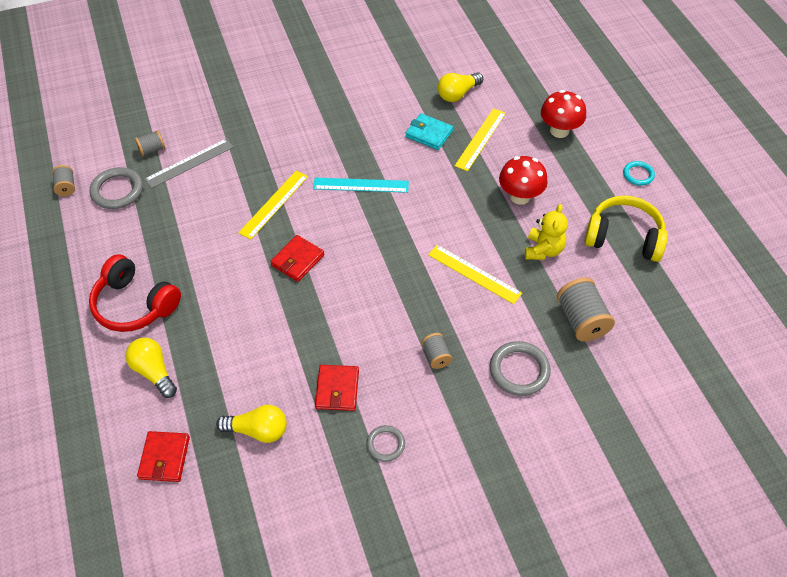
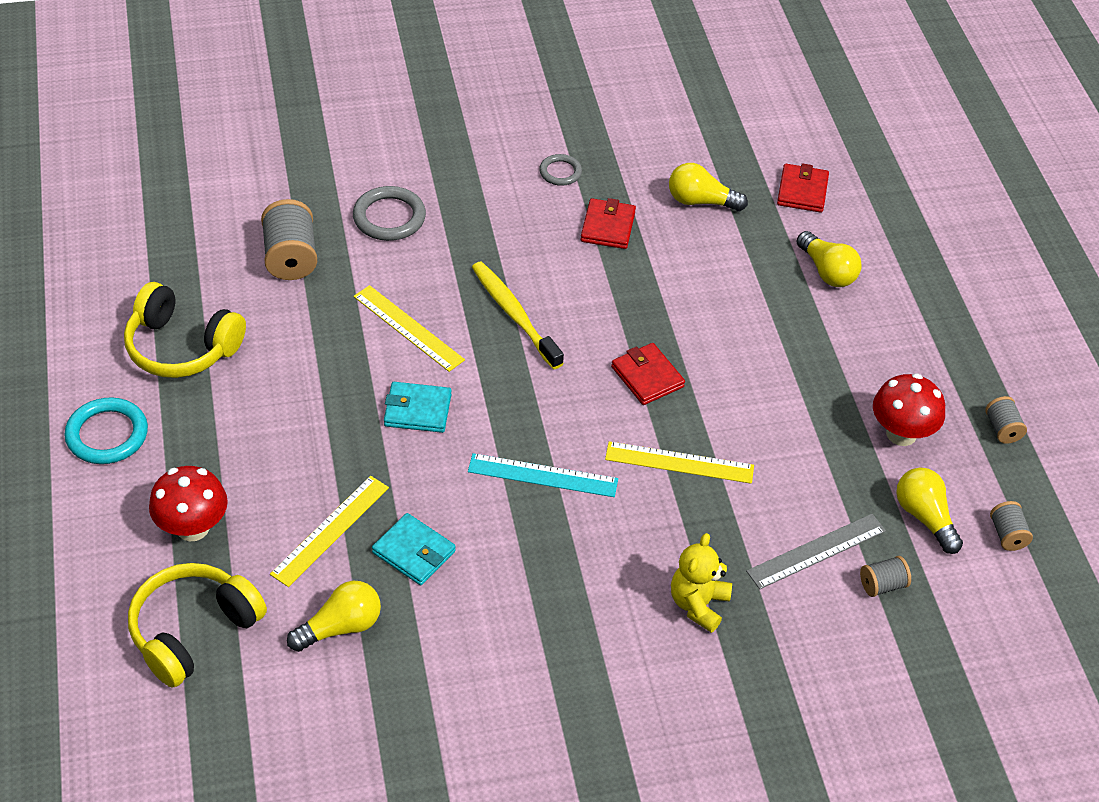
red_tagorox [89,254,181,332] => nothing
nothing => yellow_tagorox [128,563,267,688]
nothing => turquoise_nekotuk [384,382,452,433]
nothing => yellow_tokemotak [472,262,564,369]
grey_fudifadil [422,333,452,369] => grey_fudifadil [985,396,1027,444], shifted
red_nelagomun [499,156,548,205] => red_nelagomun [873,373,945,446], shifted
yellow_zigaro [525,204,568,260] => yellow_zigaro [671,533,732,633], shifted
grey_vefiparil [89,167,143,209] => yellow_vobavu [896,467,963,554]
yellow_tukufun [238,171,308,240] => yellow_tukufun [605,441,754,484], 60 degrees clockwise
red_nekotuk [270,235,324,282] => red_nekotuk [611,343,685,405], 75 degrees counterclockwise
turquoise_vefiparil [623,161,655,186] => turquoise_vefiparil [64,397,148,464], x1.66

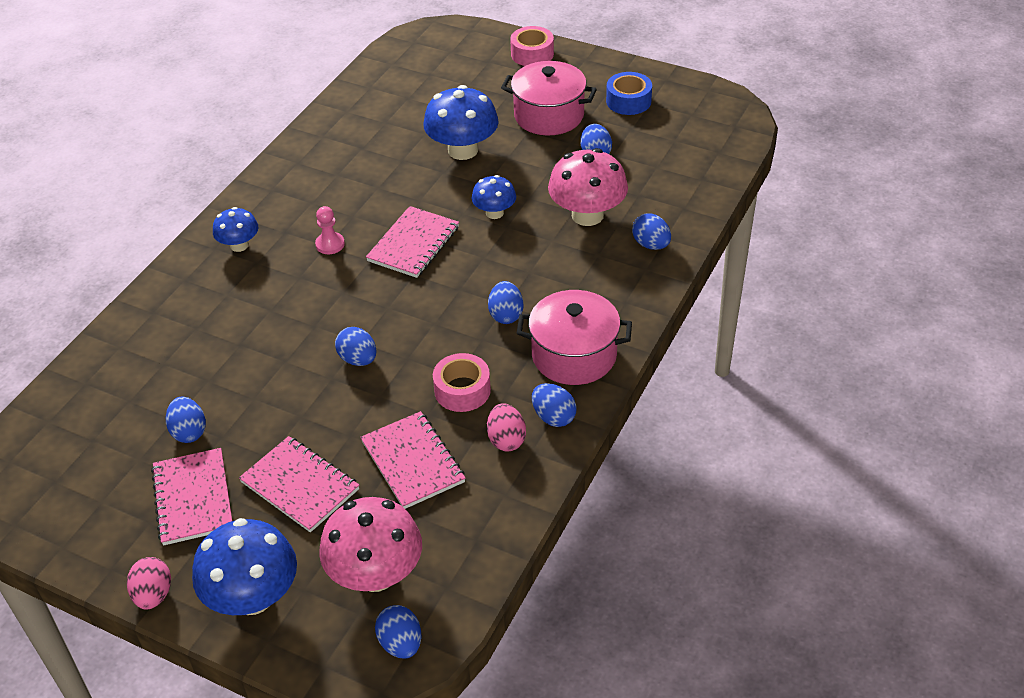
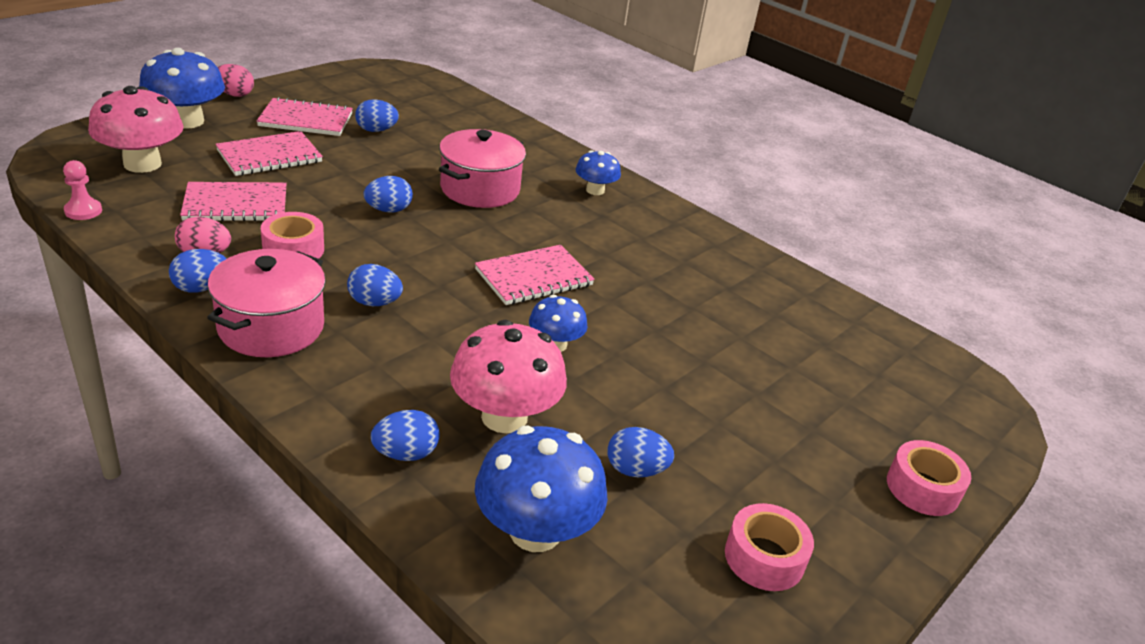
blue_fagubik [375,605,421,659] => nothing
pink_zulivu [315,206,345,254] => pink_zulivu [63,160,102,220], shifted
blue_nelagomun [423,85,499,160] => blue_nelagomun [475,426,608,552], shifted
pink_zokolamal [501,61,597,135] => pink_zokolamal [439,129,526,208], shifted
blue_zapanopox [606,72,652,115] => pink_zapanopox [725,503,814,591]
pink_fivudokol [366,206,459,278] => pink_fivudokol [475,245,595,305], 75 degrees counterclockwise

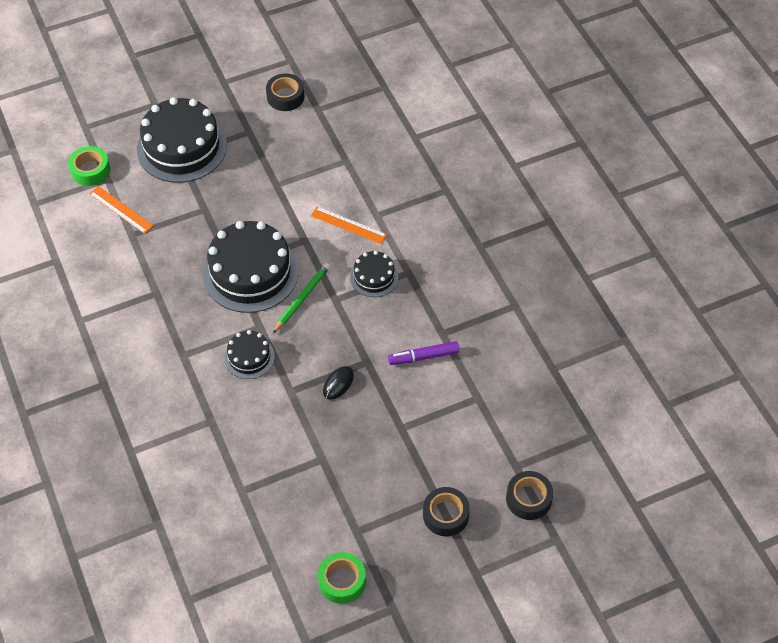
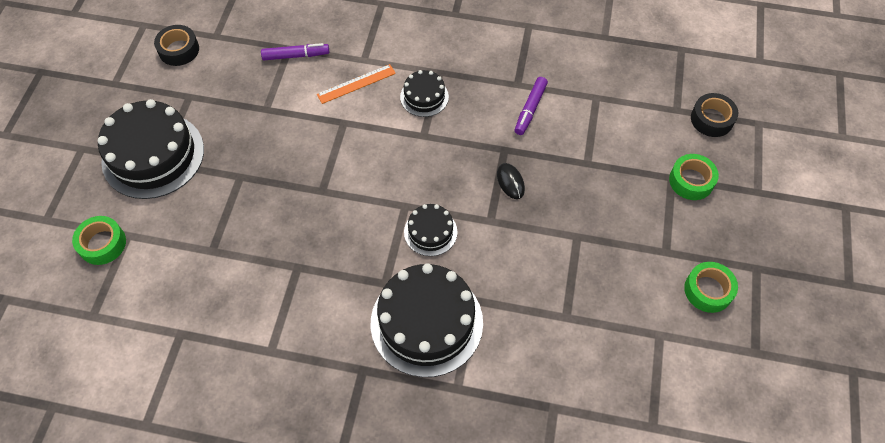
orange_tukufun [89,186,154,234] => nothing
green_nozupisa [273,263,330,333] => nothing
nothing => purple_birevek [261,43,329,60]
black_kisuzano [203,221,299,313] => black_kisuzano [371,263,483,377], shifted
black_zapanopox [423,487,470,536] => green_zapanopox [669,154,719,200]

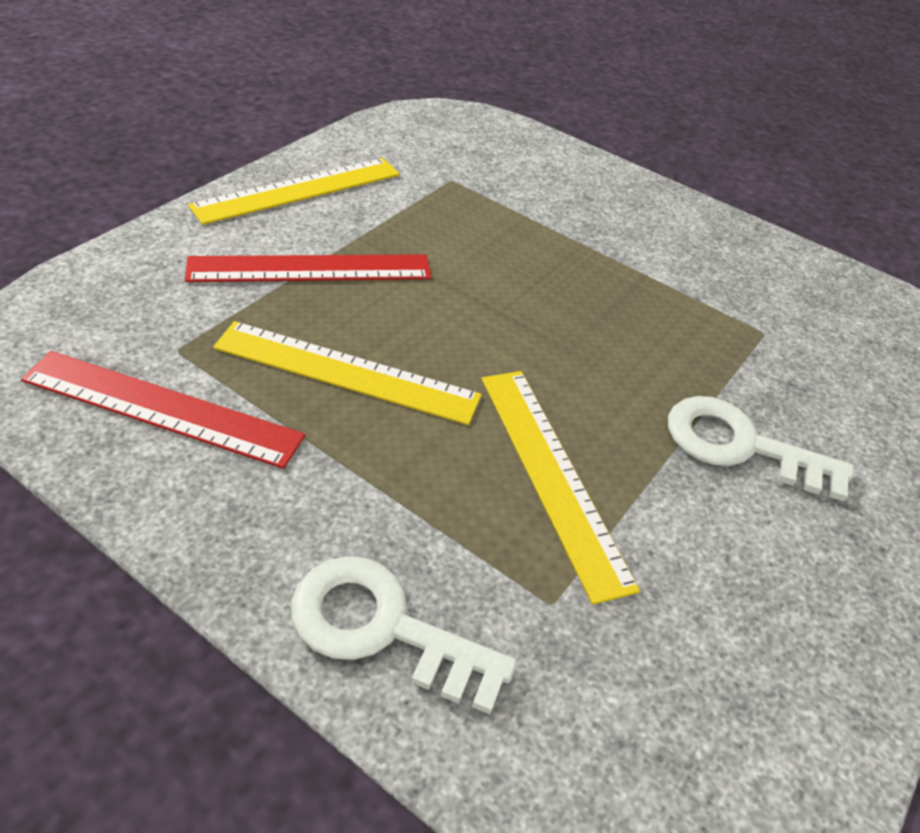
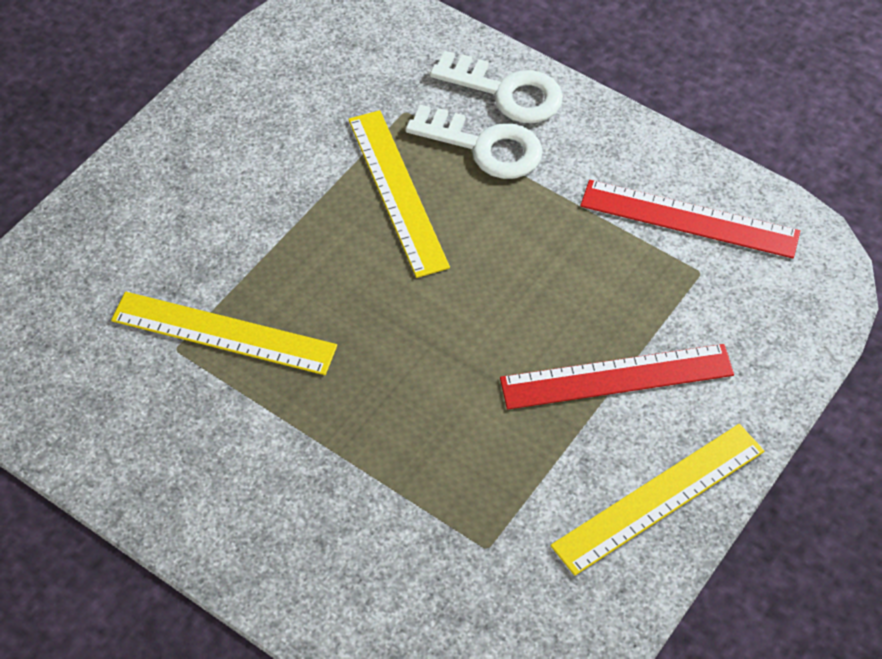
yellow_tukufun [213,321,482,425] => yellow_tukufun [111,292,337,375], shifted
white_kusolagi [668,396,854,502] => white_kusolagi [405,105,543,179], shifted

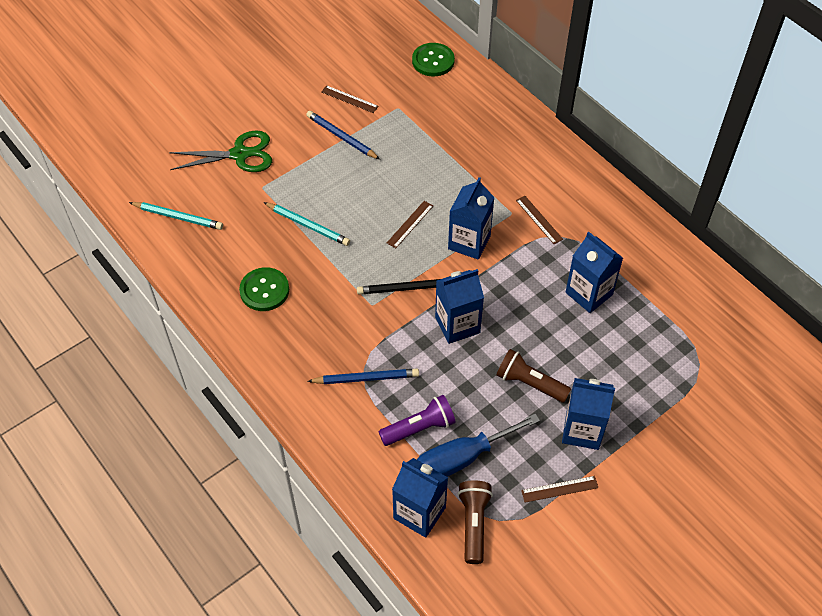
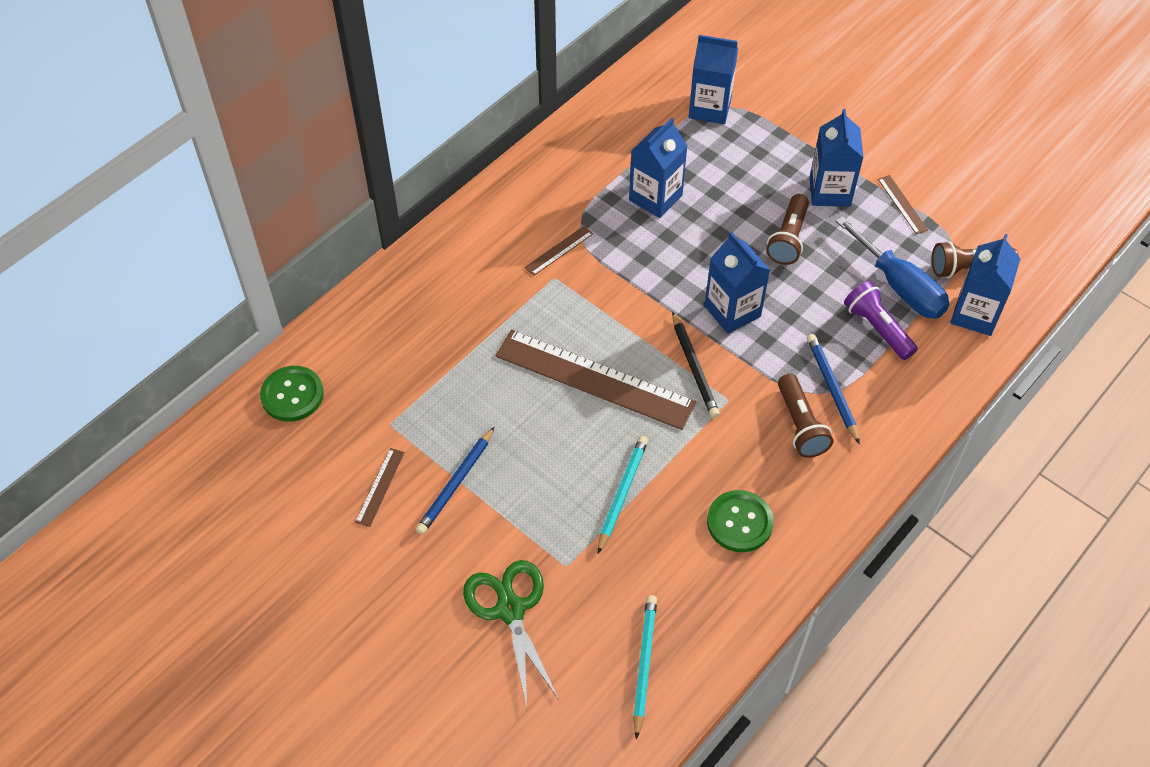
nothing => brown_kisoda [778,374,833,458]
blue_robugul [448,177,495,260] => blue_robugul [689,35,738,124], shifted
brown_tukufun [387,201,433,248] => brown_tukufun [495,330,696,430], x2.40

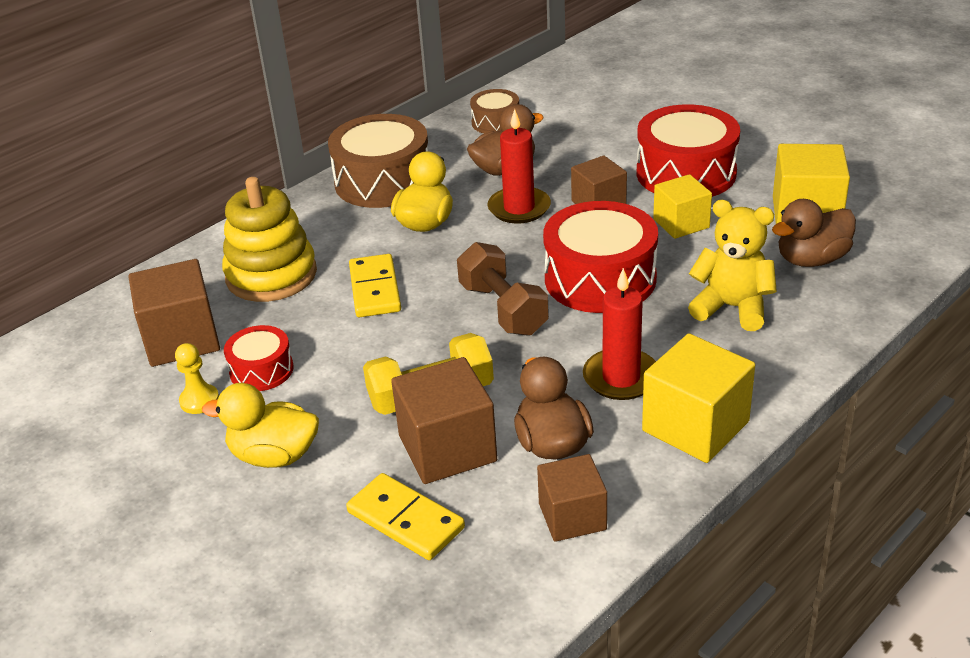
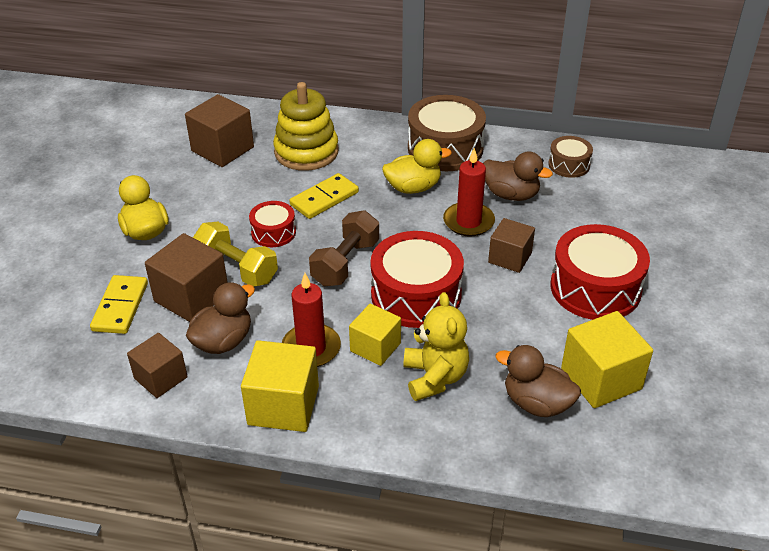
yellow_zulivu [175,343,219,414] => nothing
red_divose [224,325,294,391] => red_divose [249,201,296,247], shifted
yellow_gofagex [653,174,712,239] => yellow_gofagex [349,304,401,366], shifted

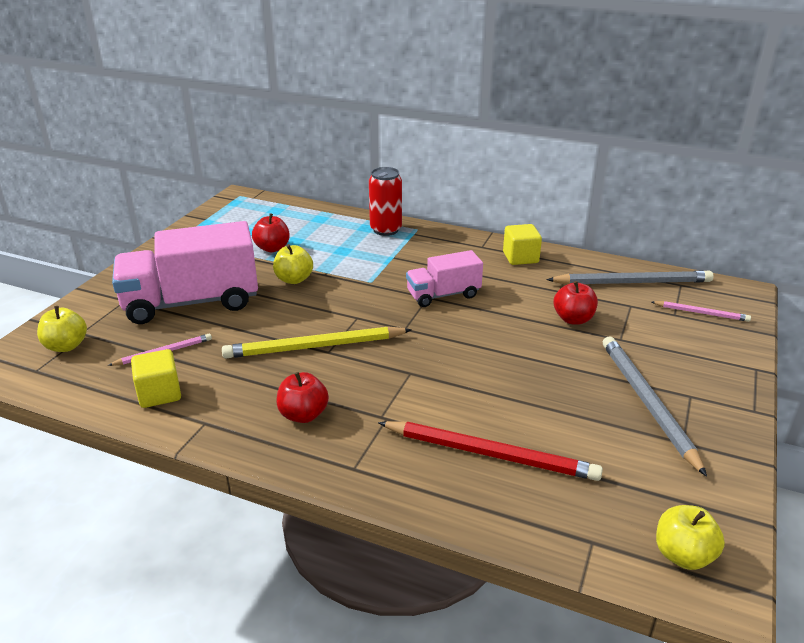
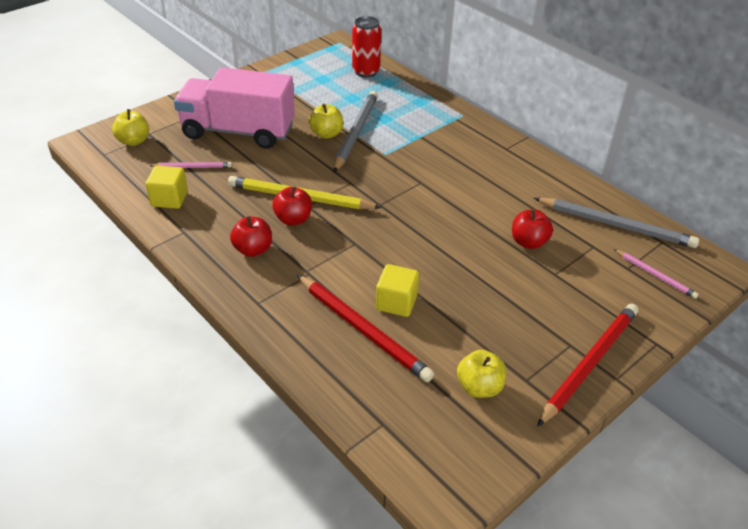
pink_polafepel [406,250,483,307] => nothing
nothing => red_nozupisa [537,304,638,427]
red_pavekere [252,213,290,252] => red_pavekere [272,187,312,225], shifted
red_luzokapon [369,167,402,236] => red_luzokapon [352,16,381,78], shifted
yellow_gofagex [503,224,542,265] => yellow_gofagex [376,264,419,317], shifted
grey_nozupisa [603,336,707,477] => grey_nozupisa [334,91,378,172], shifted
yellow_pavekere [656,505,725,570] => yellow_pavekere [457,350,506,398], shifted

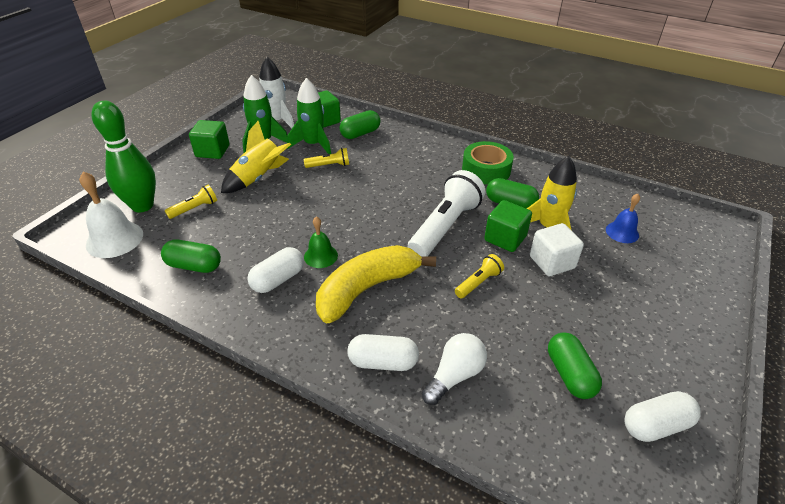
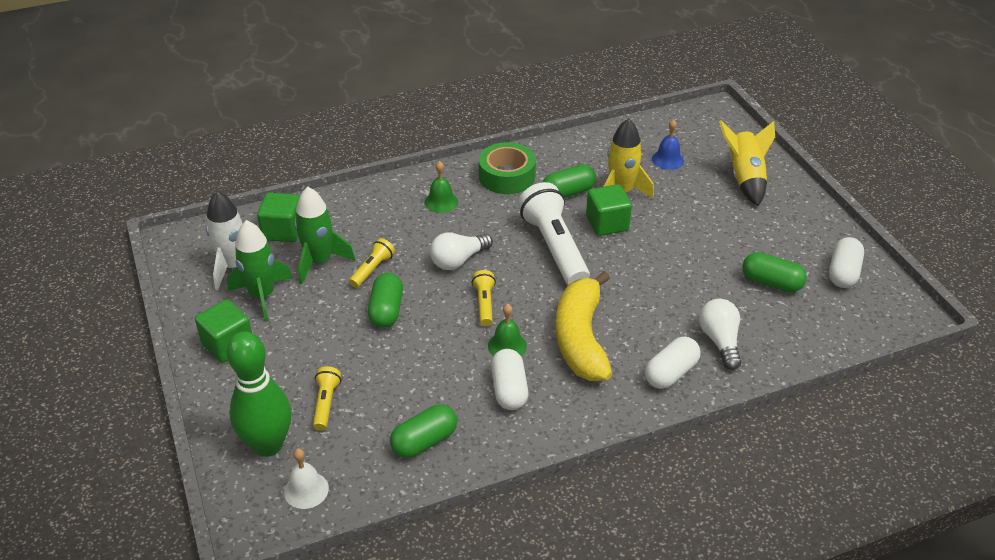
white_gofagex [530,223,584,276] => nothing
nothing => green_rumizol [425,161,458,213]
nothing => white_vobavu [430,232,493,270]
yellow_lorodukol [221,121,291,193] => yellow_lorodukol [719,120,775,206], shifted
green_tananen [339,110,381,139] => green_tananen [368,273,403,328], shifted
yellow_kisoda [455,254,504,298] => yellow_kisoda [471,270,496,326], shifted
white_rumizol [79,172,143,258] => white_rumizol [284,448,329,509], x0.61

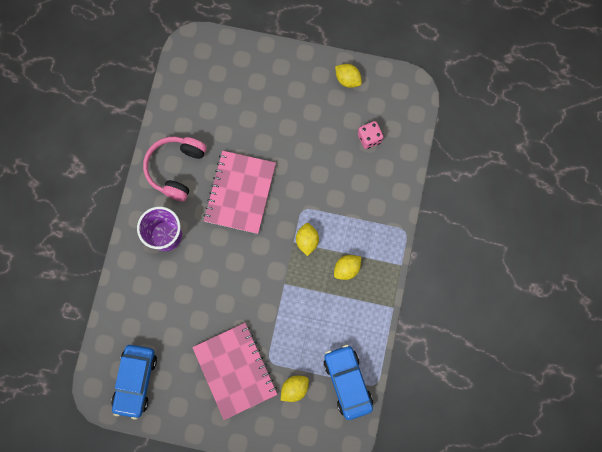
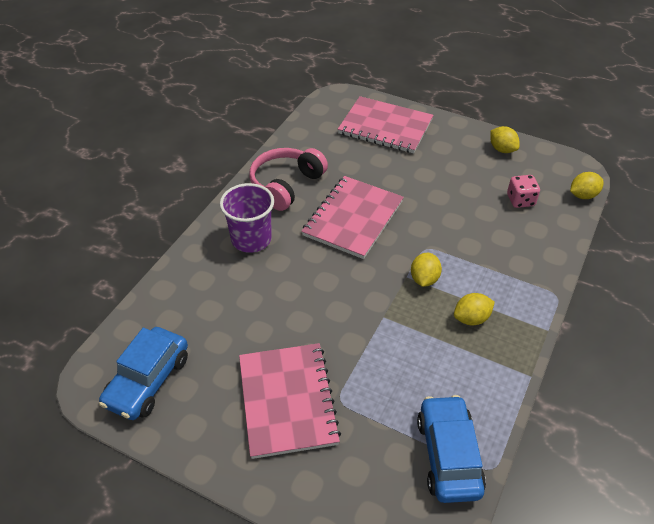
nothing => pink_fivudokol [338,96,433,153]
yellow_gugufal [281,376,309,402] => yellow_gugufal [570,172,604,199], shifted

